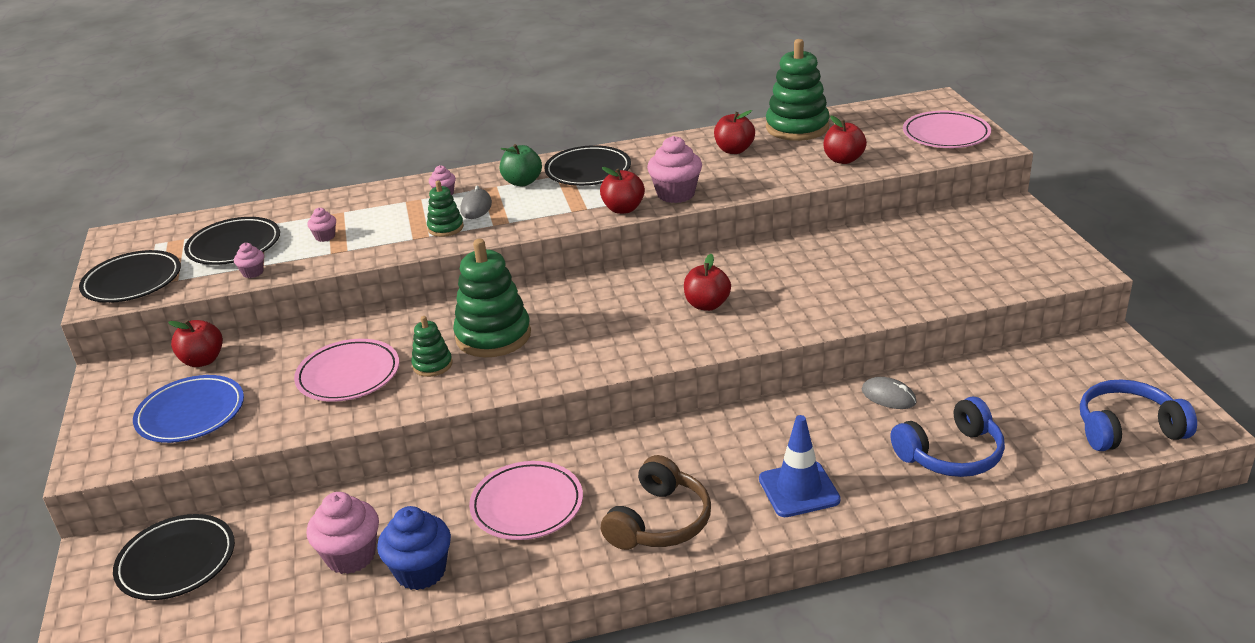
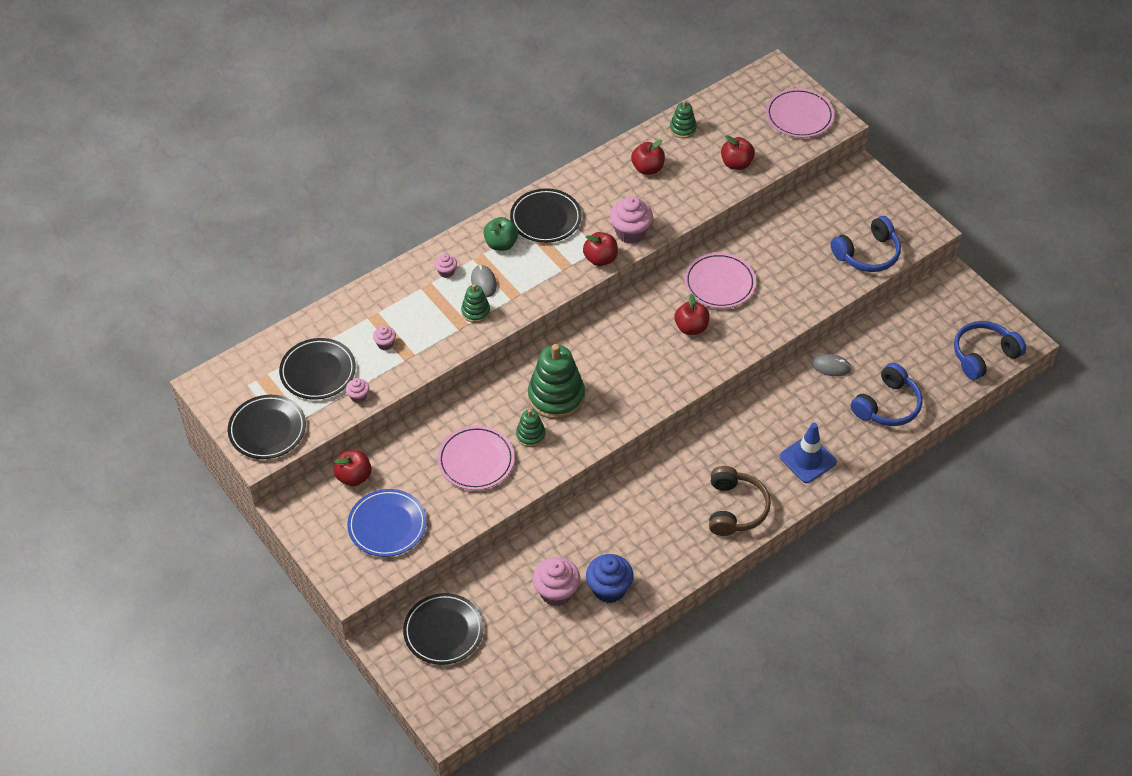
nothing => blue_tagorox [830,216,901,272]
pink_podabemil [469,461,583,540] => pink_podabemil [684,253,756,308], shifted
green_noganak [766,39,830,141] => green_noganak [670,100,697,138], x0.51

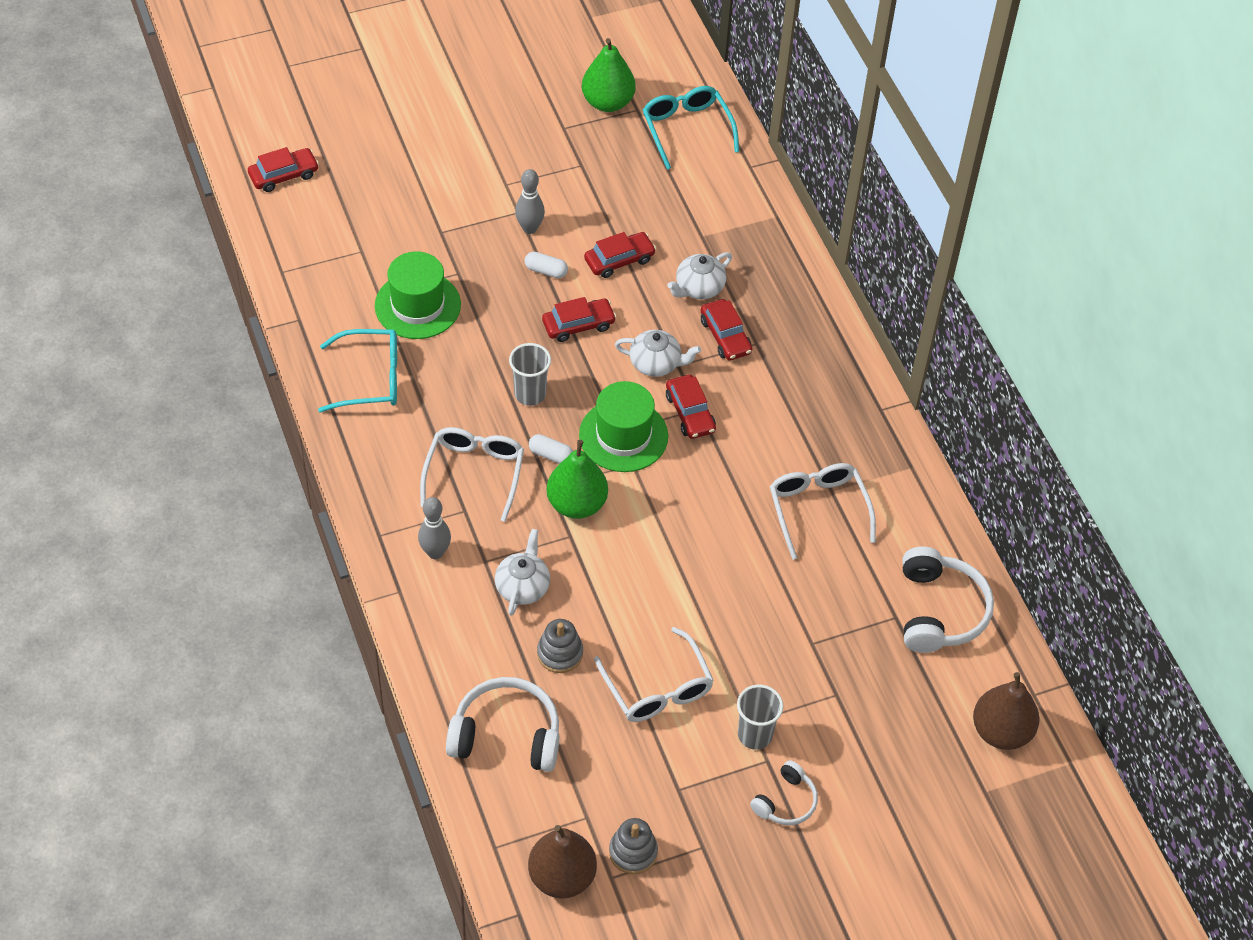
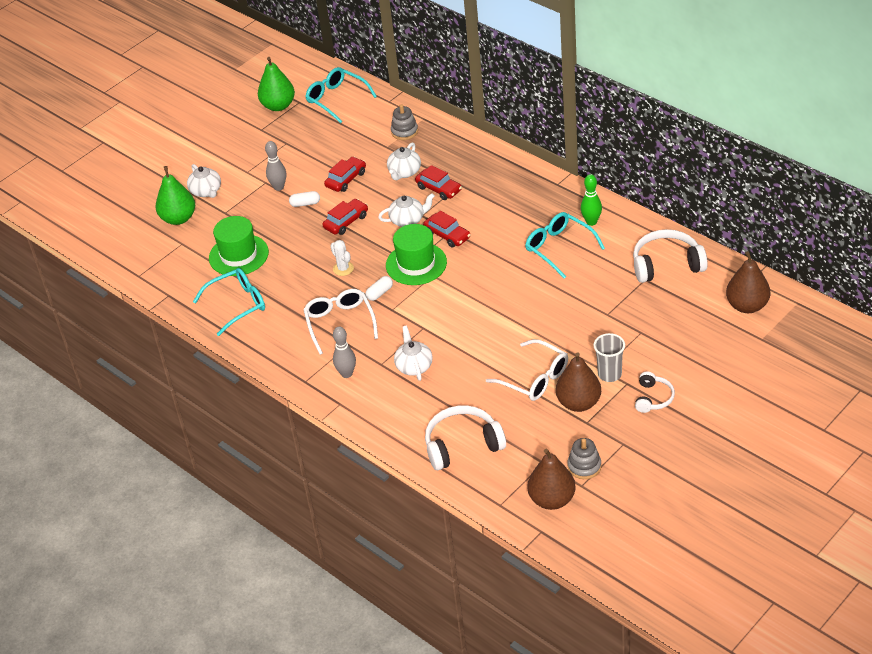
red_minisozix [248,147,319,192] => nothing
nothing => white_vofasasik [187,164,221,198]
nothing => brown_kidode [556,352,601,412]
nothing => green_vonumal [581,174,602,226]
grey_noganak [537,619,583,673] => grey_noganak [391,105,418,140], shifted
green_kidode [547,440,608,519] => green_kidode [156,166,195,225], shifted
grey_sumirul [509,343,551,406] => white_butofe [330,240,354,276]
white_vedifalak [770,463,876,560] => turquoise_vedifalak [525,212,605,278]
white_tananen [529,434,573,464] => white_tananen [366,276,393,301], 45 degrees counterclockwise
white_tagorox [902,547,994,653] => white_tagorox [633,229,708,283], 75 degrees counterclockwise

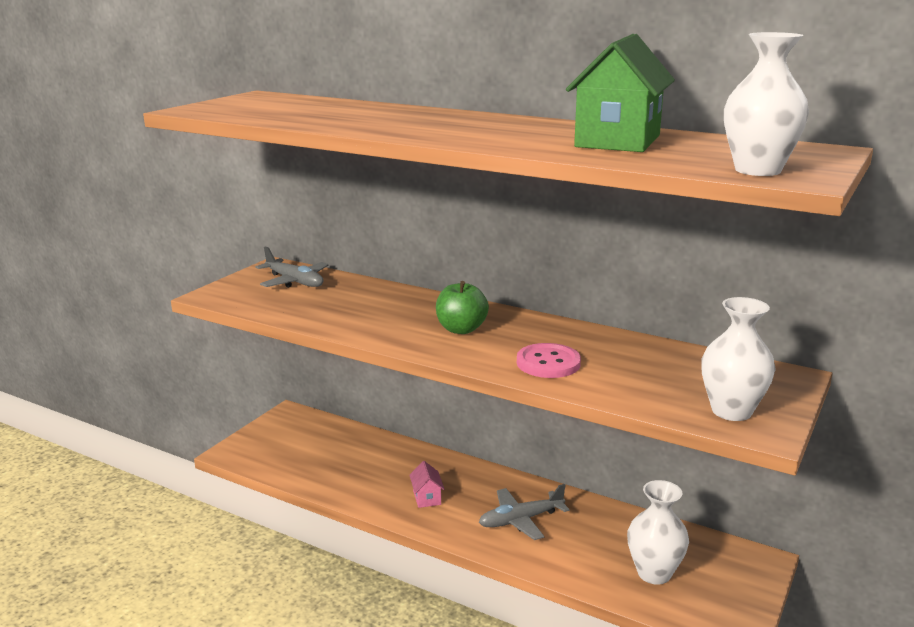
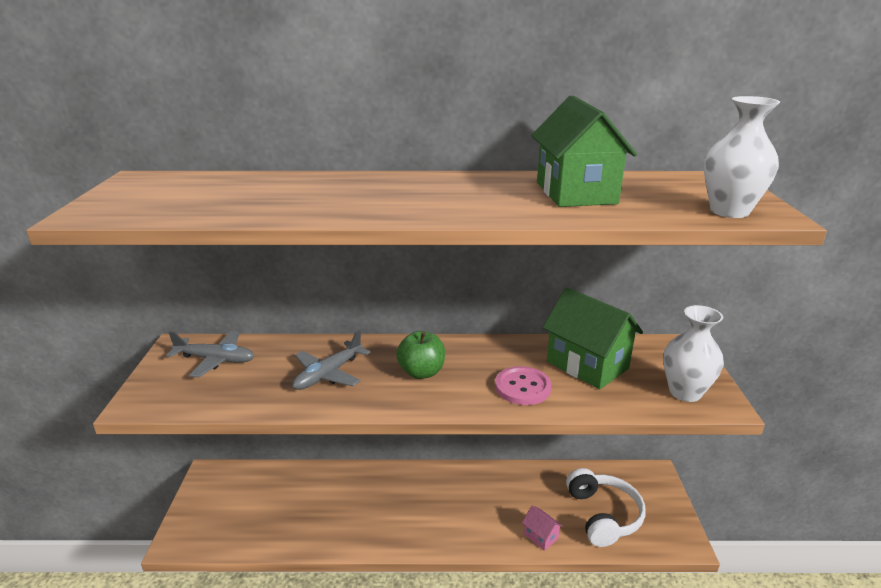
nothing => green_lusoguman [542,288,643,389]
pink_lusoguman [409,461,445,508] => pink_lusoguman [522,506,563,551], shifted
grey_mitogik [479,484,569,540] => grey_mitogik [292,330,370,390], shifted
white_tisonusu [627,480,689,585] => white_tagorox [566,468,646,547]

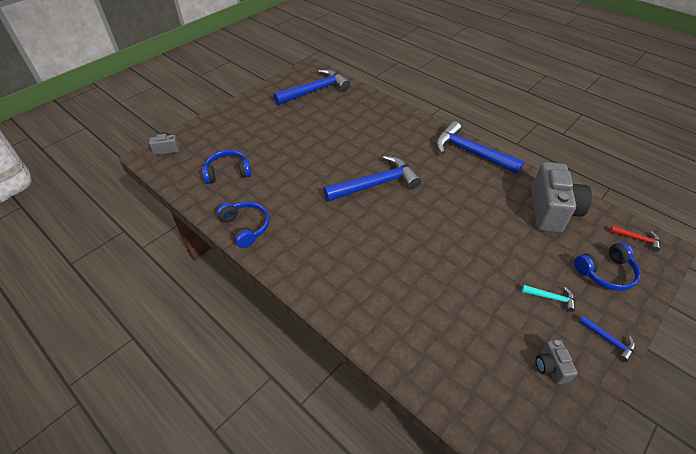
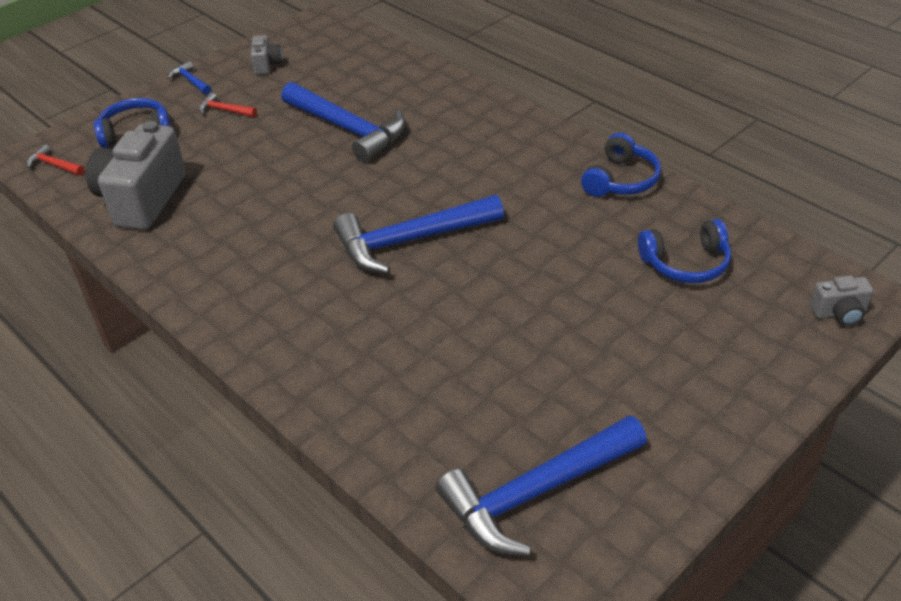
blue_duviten [436,121,525,174] => blue_duviten [281,82,406,163], shifted
turquoise_duviten [522,285,575,312] => red_duviten [199,92,257,117]
blue_tagorox [217,201,270,248] => blue_tagorox [581,133,661,197], 120 degrees counterclockwise

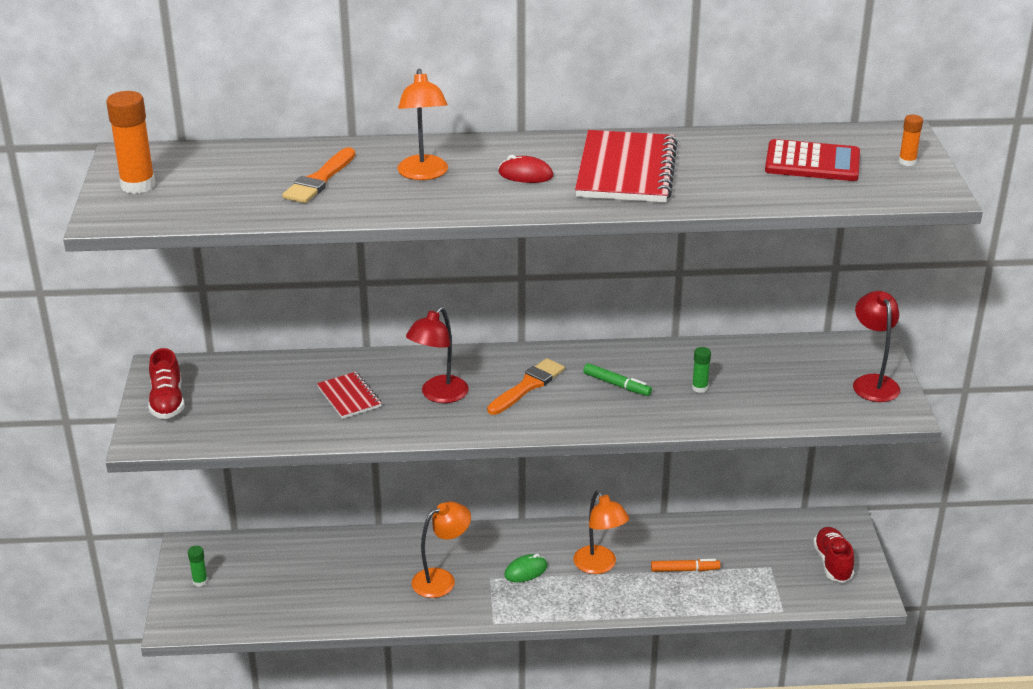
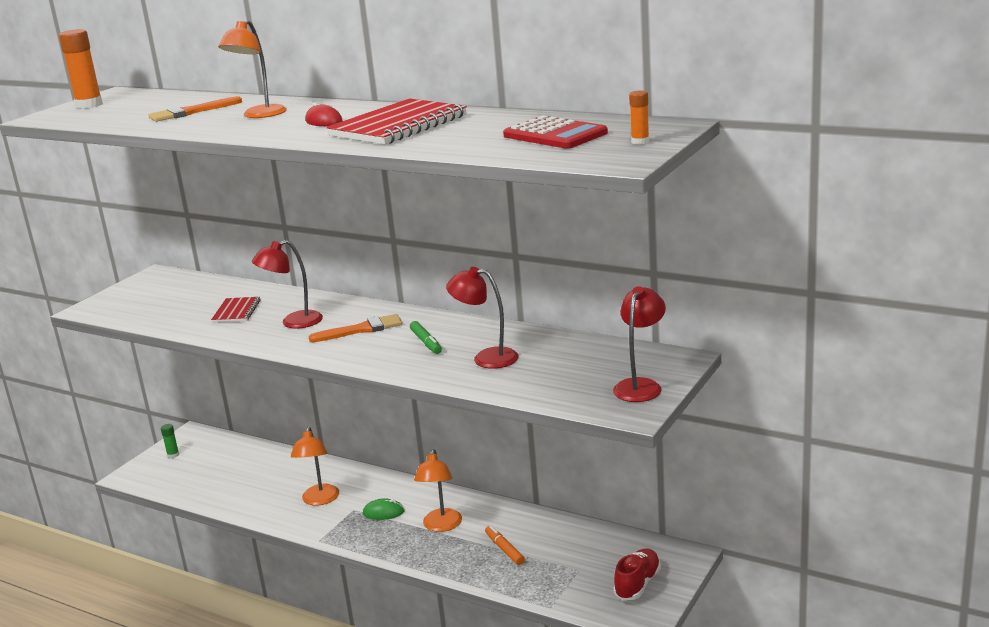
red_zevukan [148,348,184,419] => nothing
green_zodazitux [692,347,711,393] => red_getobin [446,267,519,369]
orange_getobin [411,502,471,598] => orange_getobin [291,427,339,506], 90 degrees clockwise
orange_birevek [651,559,721,572] => orange_birevek [485,525,525,565], 150 degrees counterclockwise

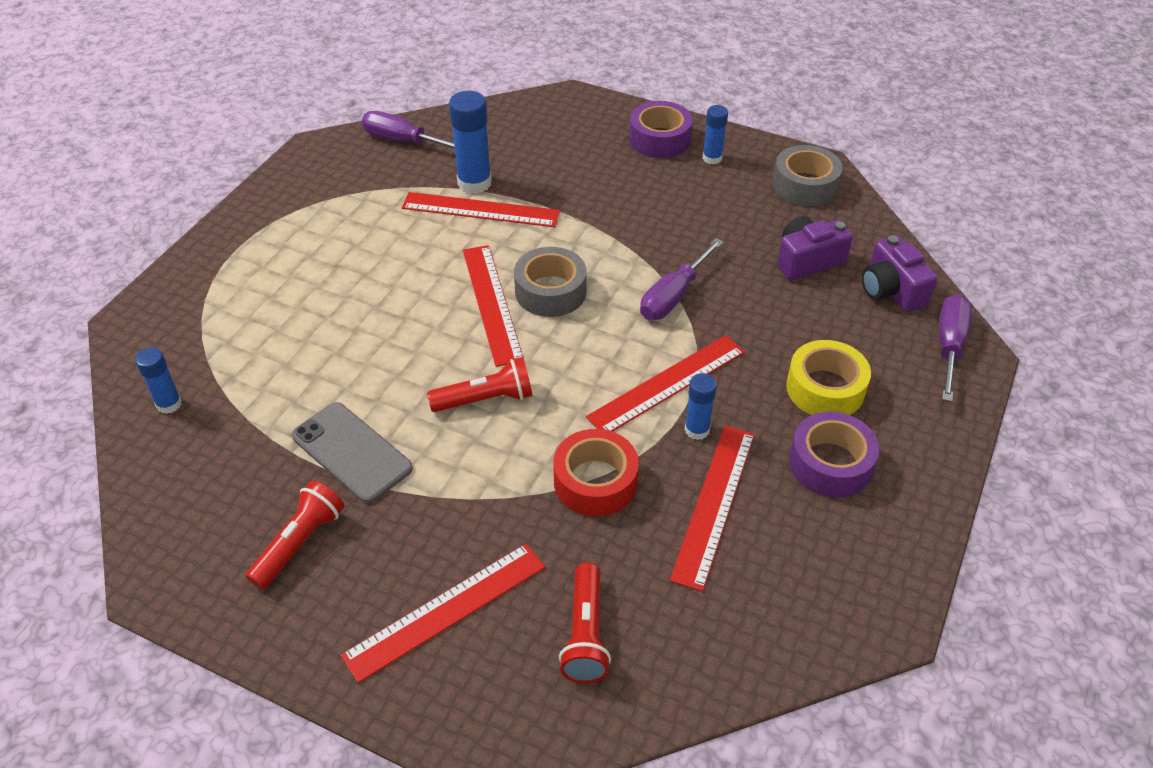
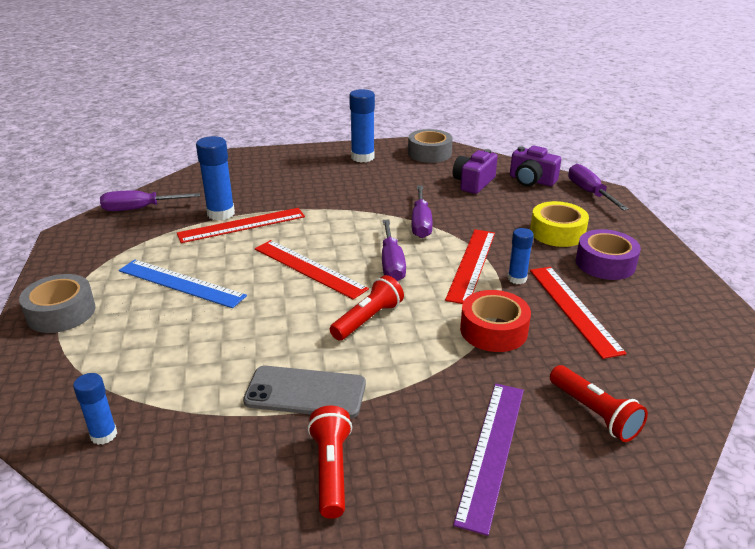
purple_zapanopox [629,101,693,158] => nothing
nothing => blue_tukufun [119,259,247,308]
nothing => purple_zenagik [382,220,406,281]
grey_zapanopox [514,247,587,317] => grey_zapanopox [19,274,96,333], shifted
red_tukufun [341,544,545,683] => purple_tukufun [453,383,524,536]
blue_zodazitux [702,105,728,164] => blue_zodazitux [349,89,375,162], x1.67

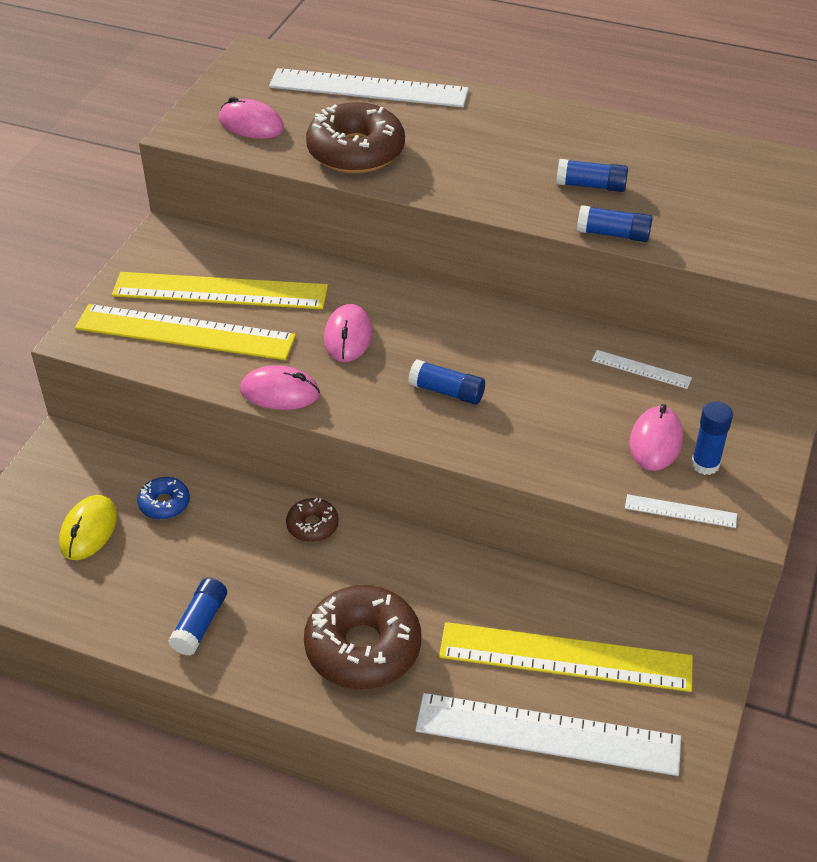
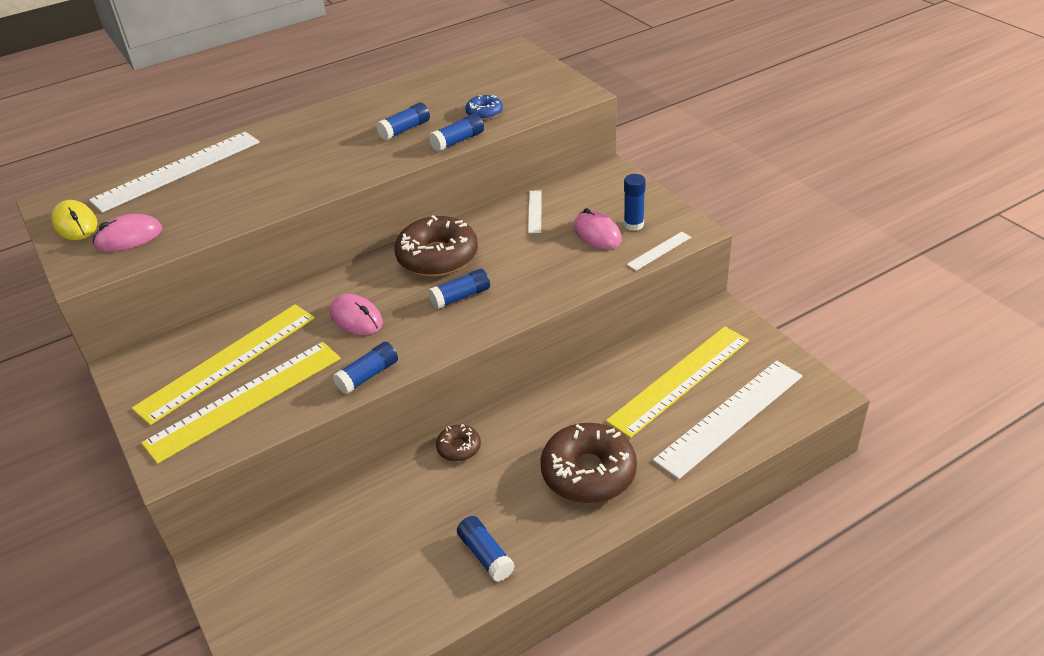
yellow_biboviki [59,495,117,560] => yellow_biboviki [52,200,97,240], shifted
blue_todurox [137,477,190,520] => blue_todurox [465,95,503,120], shifted
brown_todurox [306,102,405,173] => brown_todurox [395,215,478,277], shifted
pink_biboviki [240,365,320,410] => blue_zodazitux [333,342,398,395]
white_tukufun [591,350,692,389] => white_tukufun [528,190,542,233], 60 degrees counterclockwise

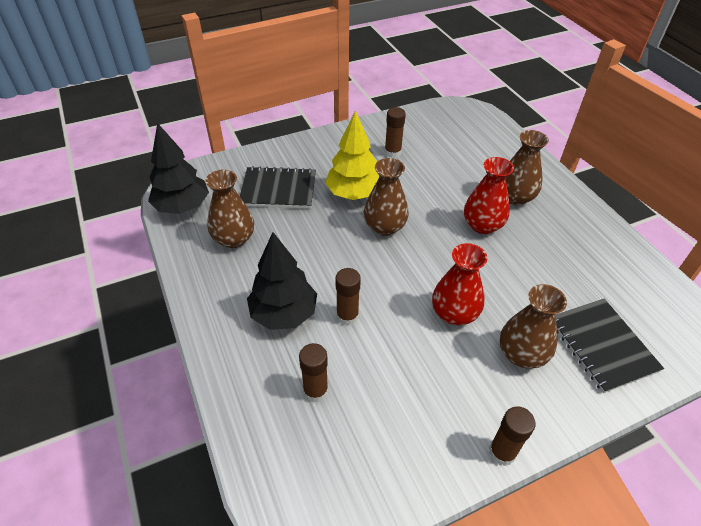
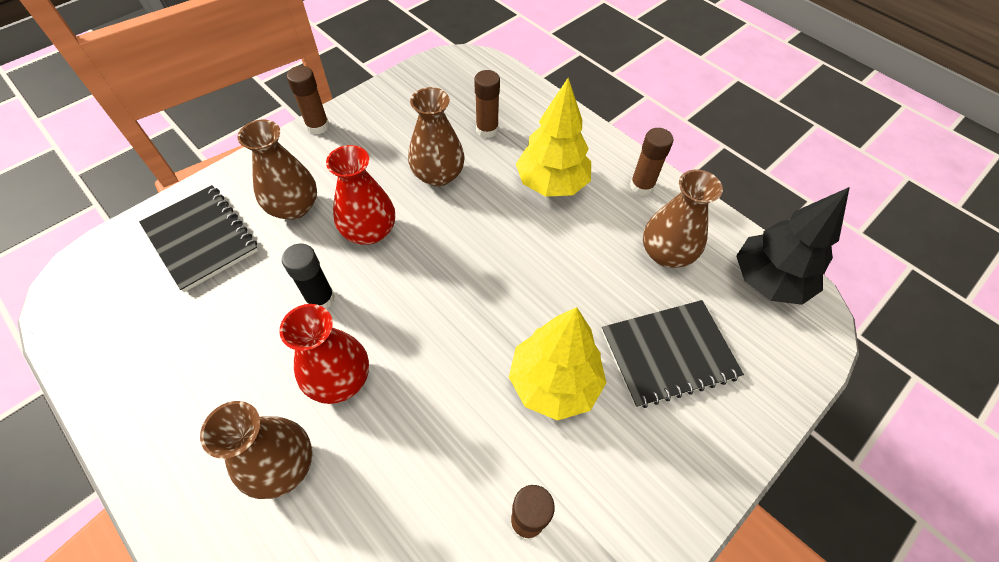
nothing => black_zodazitux [282,244,335,309]
brown_zodazitux [336,268,361,325] => brown_zodazitux [630,128,673,196], shifted
brown_tisonusu [364,158,409,236] => brown_tisonusu [408,87,465,187], shifted
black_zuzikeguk [247,232,317,330] => yellow_zuzikeguk [516,78,591,197]

